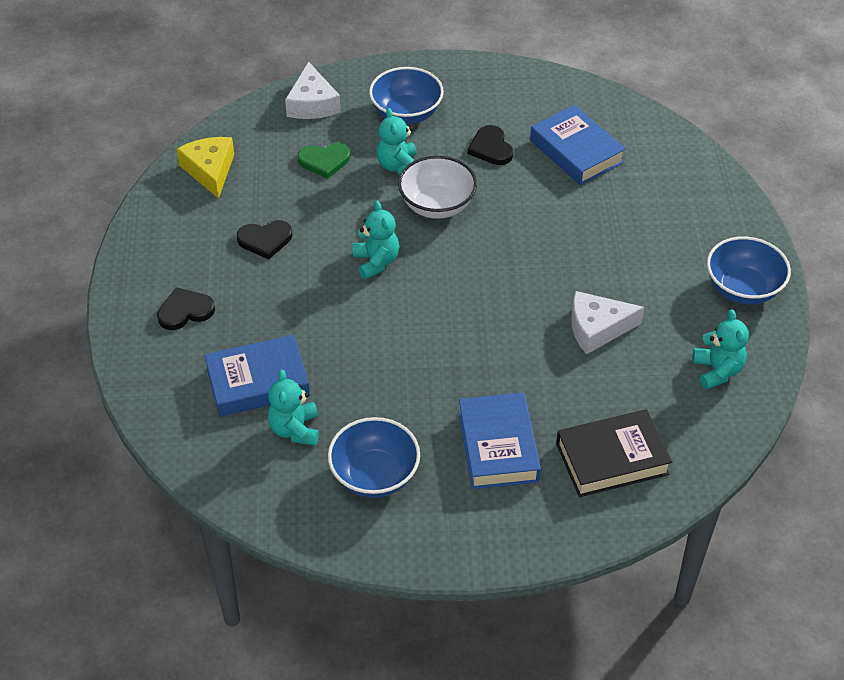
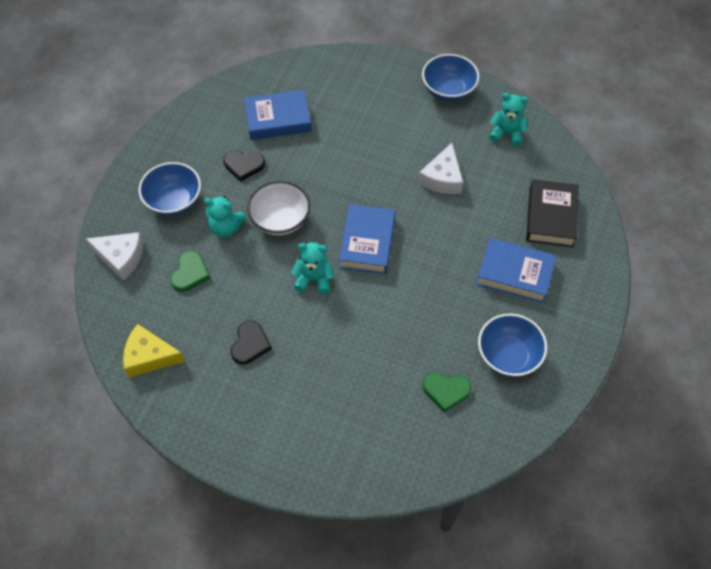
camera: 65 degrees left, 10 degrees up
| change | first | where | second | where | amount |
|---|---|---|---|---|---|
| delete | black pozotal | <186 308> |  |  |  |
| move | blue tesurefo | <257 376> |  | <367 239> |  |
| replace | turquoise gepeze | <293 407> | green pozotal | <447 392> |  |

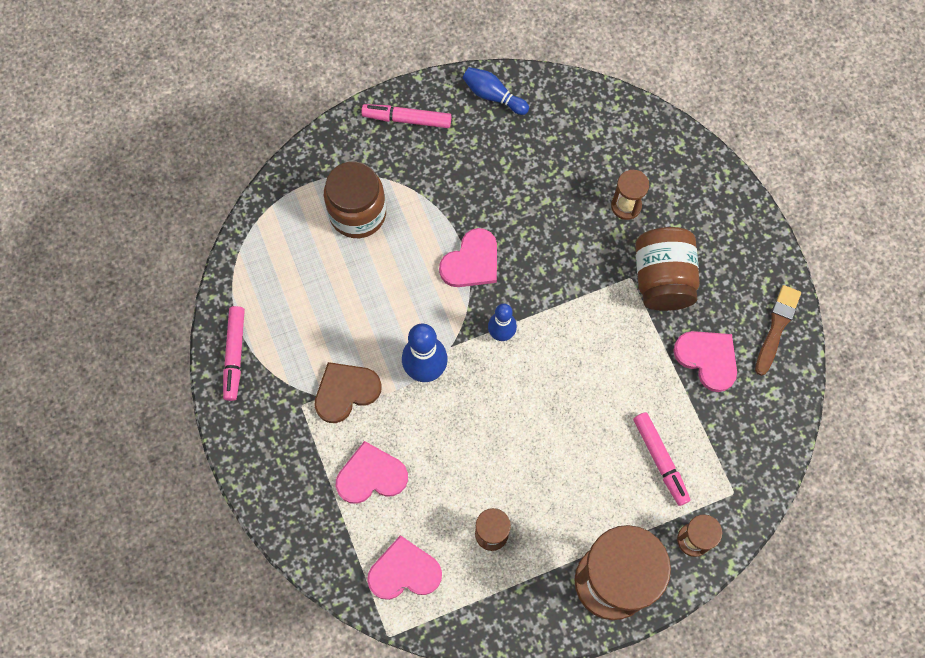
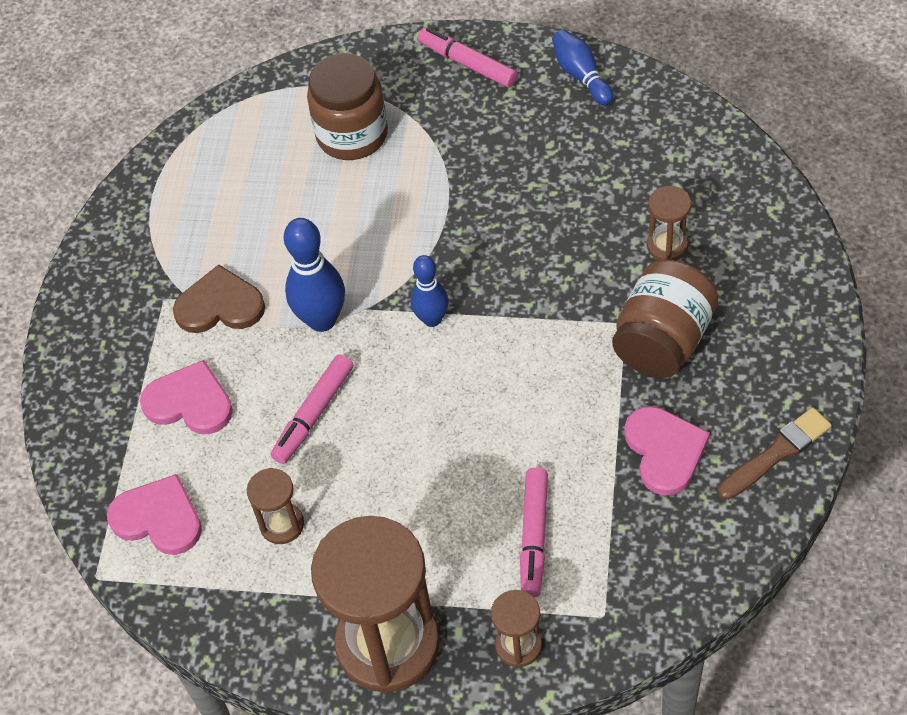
camera: 35 degrees right, 15 degrees down
| change | first | where | second | where | amount |
|---|---|---|---|---|---|
| delete | pink pozotal | <468 257> |  |  |  |
| move | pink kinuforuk | <234 353> |  | <312 409> |  |

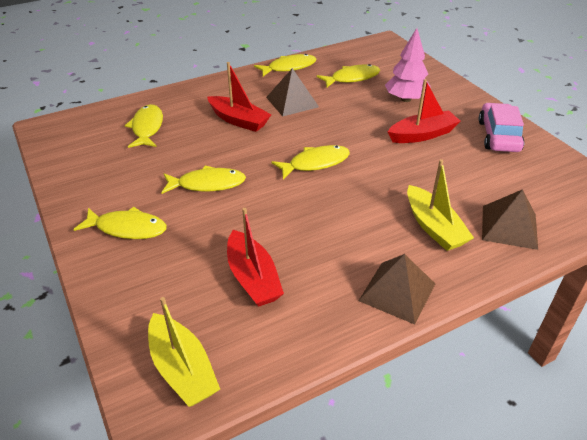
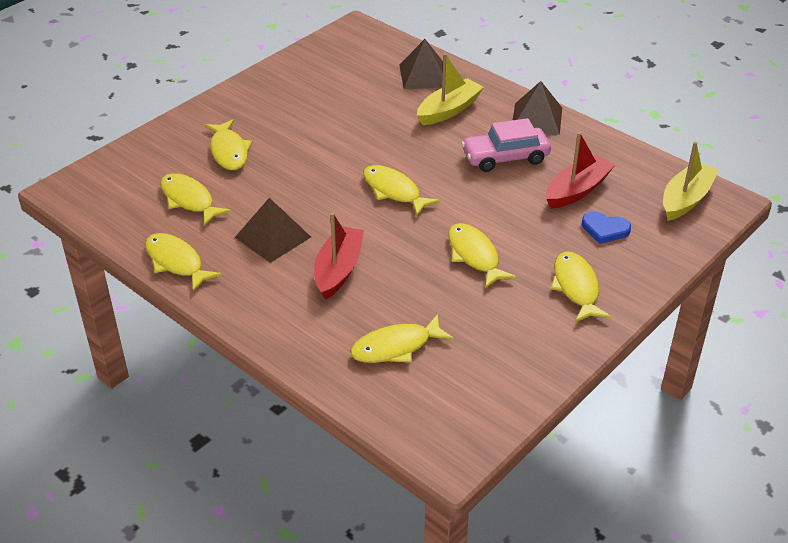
camera: 110 degrees left, 0 degrees up
| change | first | where | second | where | amount |
|---|---|---|---|---|---|
| replace | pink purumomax | <407 65> | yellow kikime | <228 144> |  |
| delete | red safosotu | <424 111> |  |  |  |
| move | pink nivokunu | <501 127> |  | <506 145> |  |
| insert |  |  | blue pozotal | <606 227> |  |

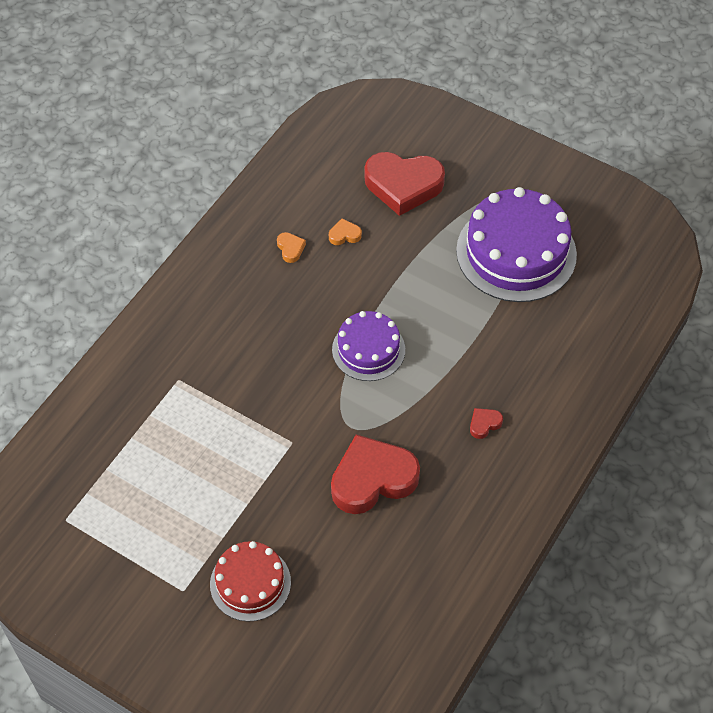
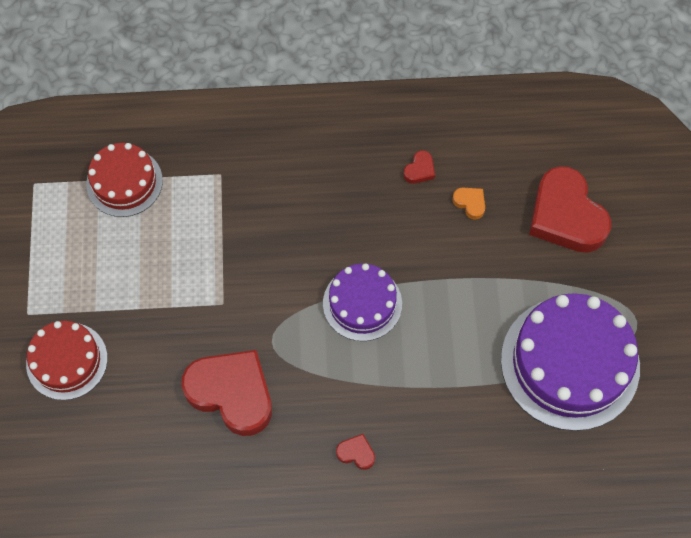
camera: 55 degrees right, 10 degrees up
| change | first | where | second | where | amount |
|---|---|---|---|---|---|
| recolor | orange pozotal | <291 247> | red pozotal | <419 167> |  |
| insert |  |  | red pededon | <124 180> |  |

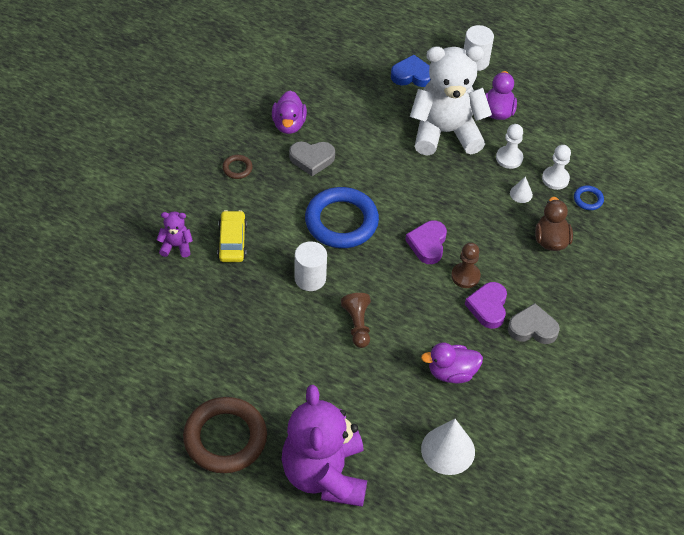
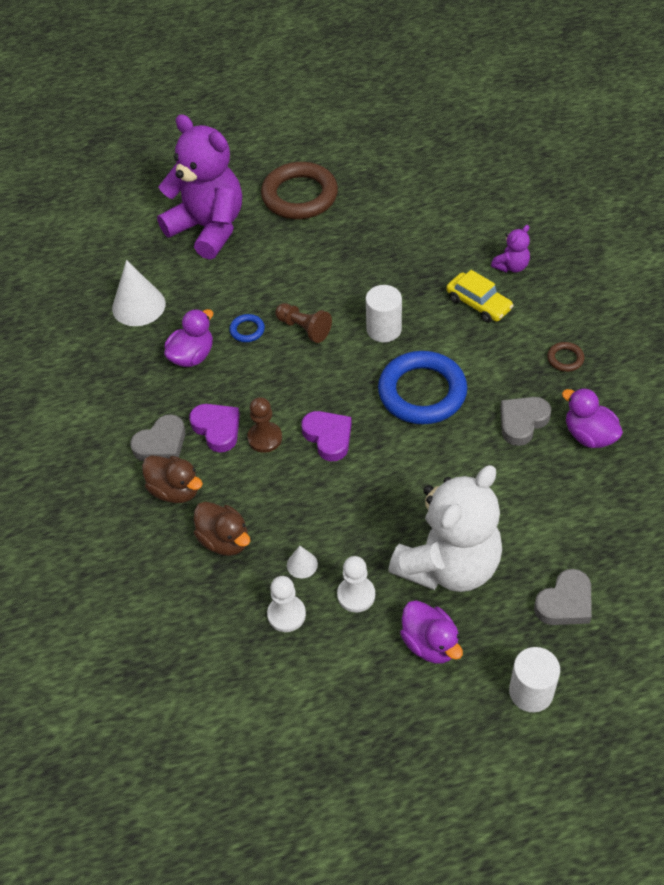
camera: 140 degrees right, 0 degrees up
| change | first | where | second | where | amount |
|---|---|---|---|---|---|
| recolor | blue pozotal | <411 71> | grey pozotal | <563 597> |  |
| move | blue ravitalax | <589 198> |  | <247 328> |  |
| insert |  |  | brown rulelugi | <172 479> |  |

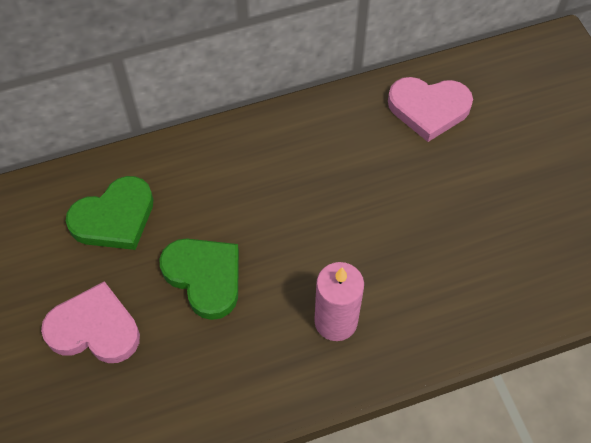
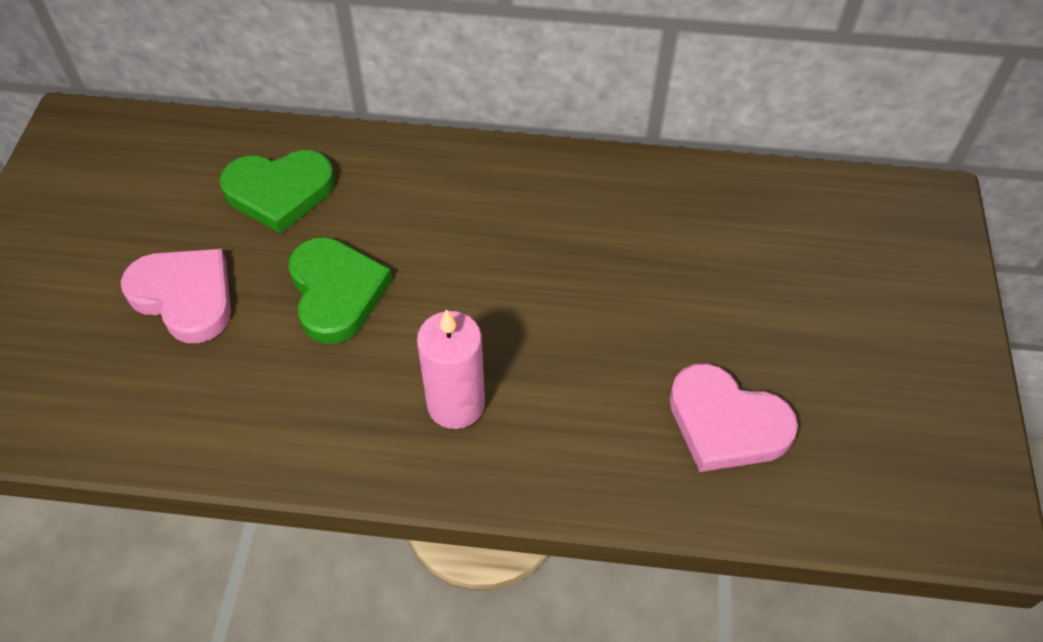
camera: 25 degrees right, 5 degrees down
| change | first | where | second | where | amount |
|---|---|---|---|---|---|
| move | pink pozotal | <430 109> |  | <733 417> |  |

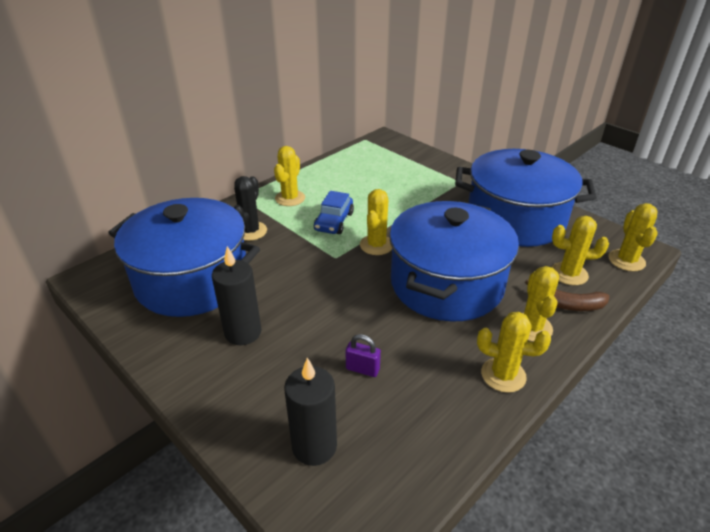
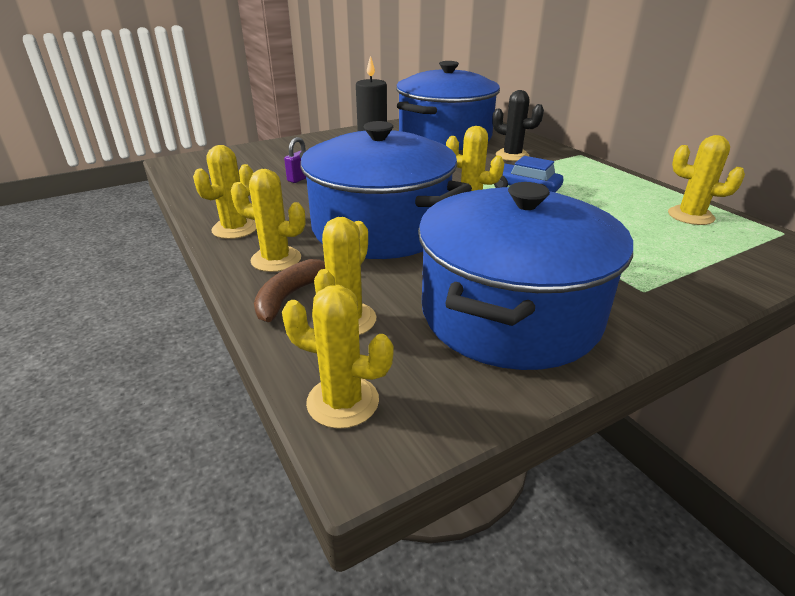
camera: 105 degrees right, 5 degrees down
| change | first | where | second | where | amount |
|---|---|---|---|---|---|
| move | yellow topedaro | <289 176> |  | <706 180> |  |
| delete | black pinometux | <310 412> |  |  |  |

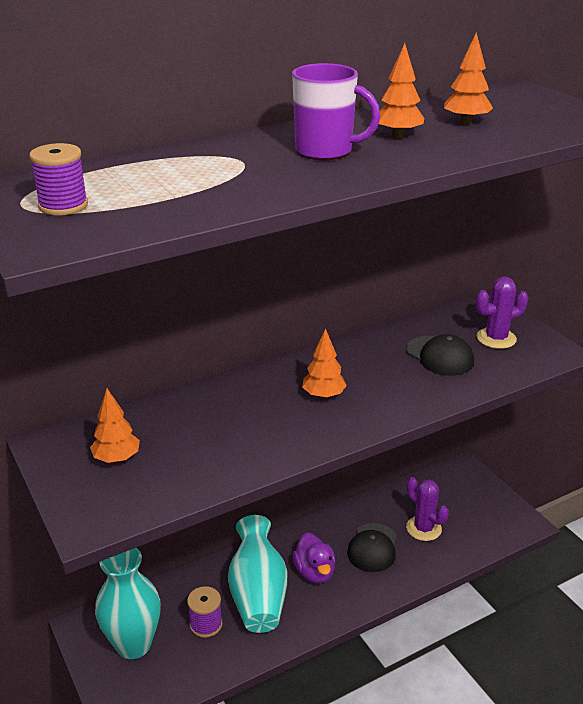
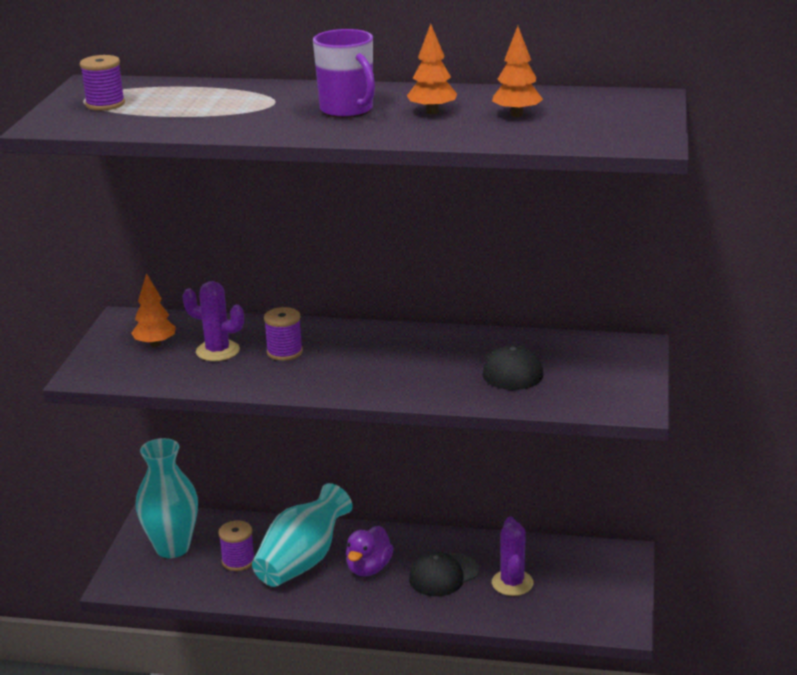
camera: 40 degrees right, 5 degrees down
| change | first | where | second | where | amount |
|---|---|---|---|---|---|
| move | purple topedaro | <502 313> |  | <213 321> |  |
| delete | orange purumomax | <324 363> |  |  |  |
| insert |  |  | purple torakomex | <283 334> |  |

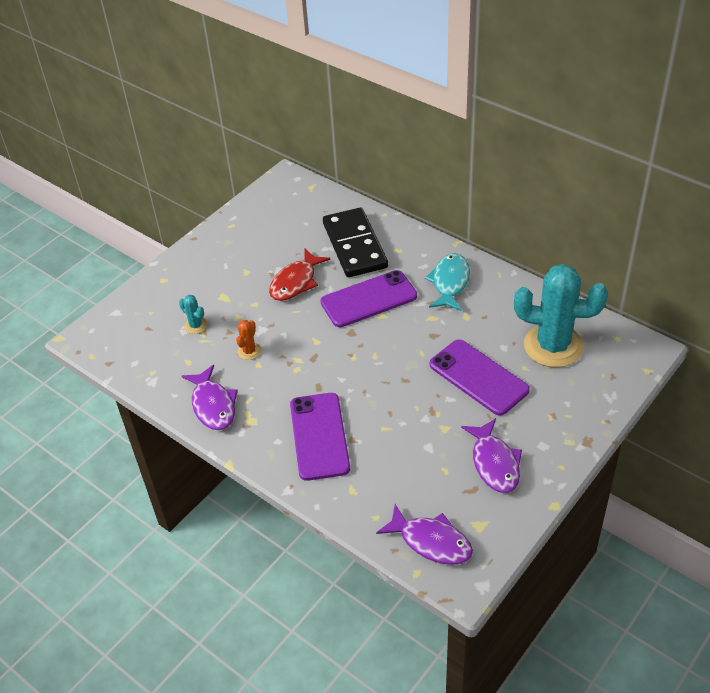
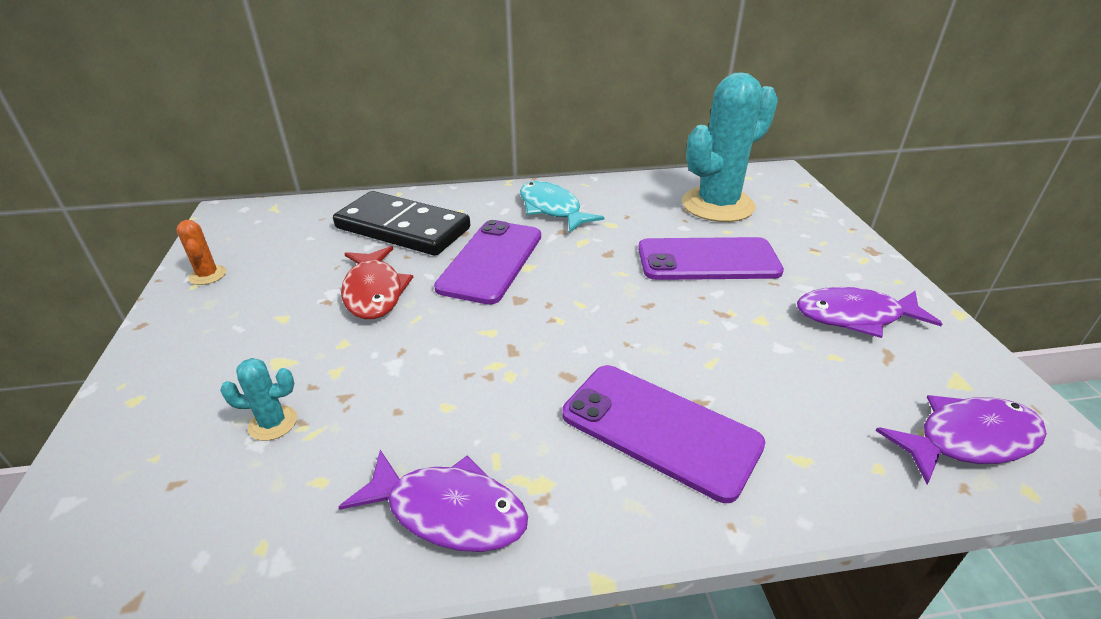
camera: 50 degrees left, 10 degrees down
| change | first | where | second | where | amount |
|---|---|---|---|---|---|
| move | orange topedaro | <248 340> |  | <201 252> |  |
| rotate | purple kikime | <491 455> |  | <870 312> | 150 degrees clockwise |

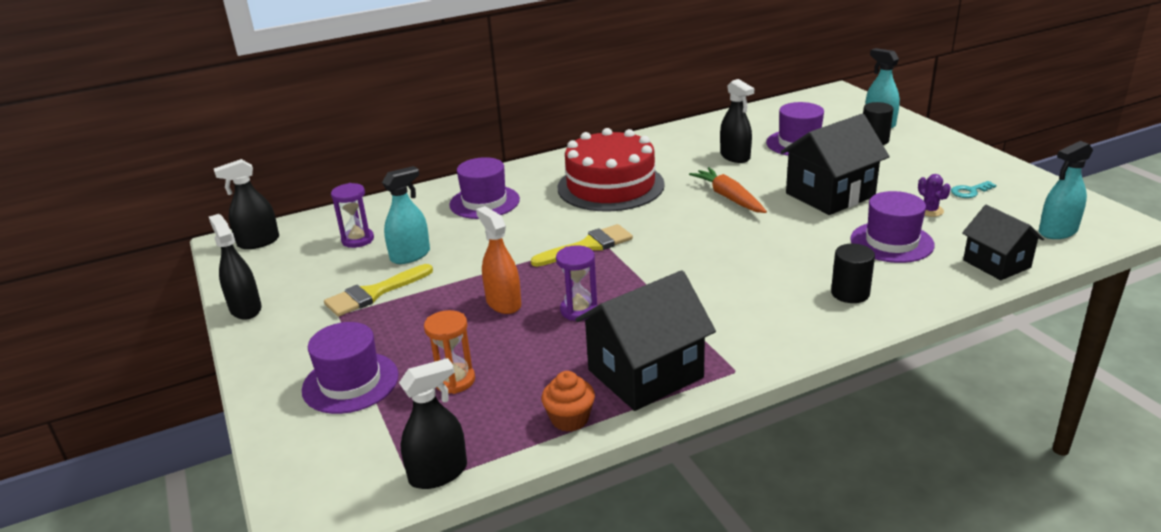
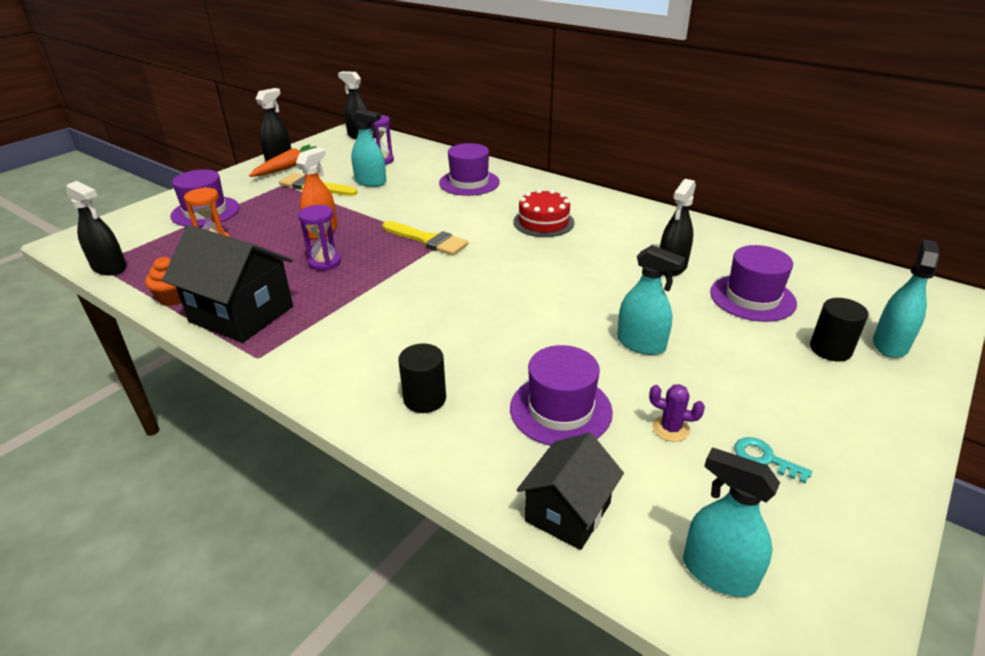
camera: 60 degrees right, 5 degrees up
| change | first | where | second | where | amount |
|---|---|---|---|---|---|
| replace | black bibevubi | <835 164> | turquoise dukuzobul | <651 300> |  |
| resize | red pededon | <611 170> |  | <544 213> | x0.58 |
| move | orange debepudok | <728 190> |  | <283 161> |  |
| rotate | purple topedaro | <934 195> |  | <677 413> | 75 degrees clockwise |

